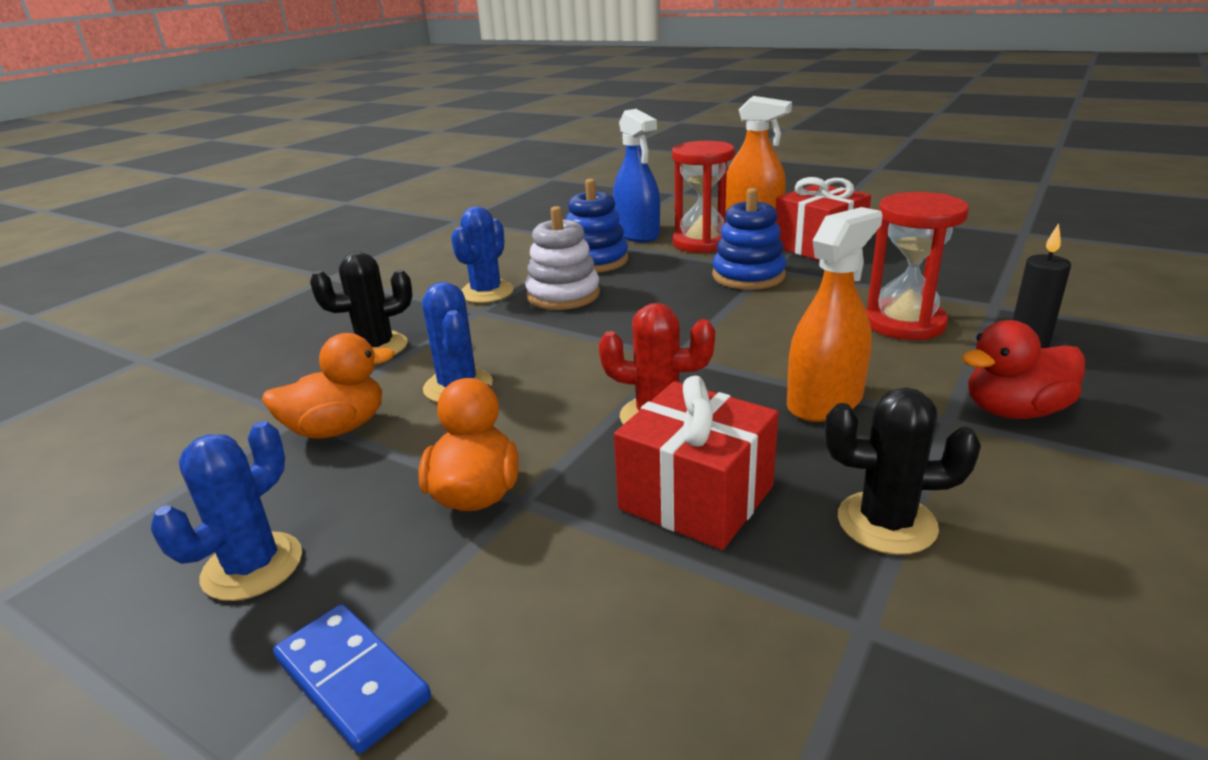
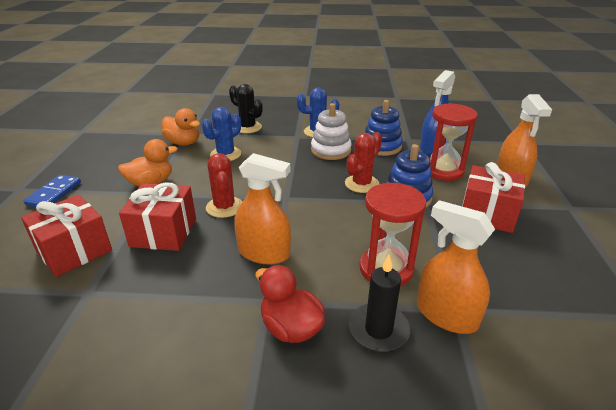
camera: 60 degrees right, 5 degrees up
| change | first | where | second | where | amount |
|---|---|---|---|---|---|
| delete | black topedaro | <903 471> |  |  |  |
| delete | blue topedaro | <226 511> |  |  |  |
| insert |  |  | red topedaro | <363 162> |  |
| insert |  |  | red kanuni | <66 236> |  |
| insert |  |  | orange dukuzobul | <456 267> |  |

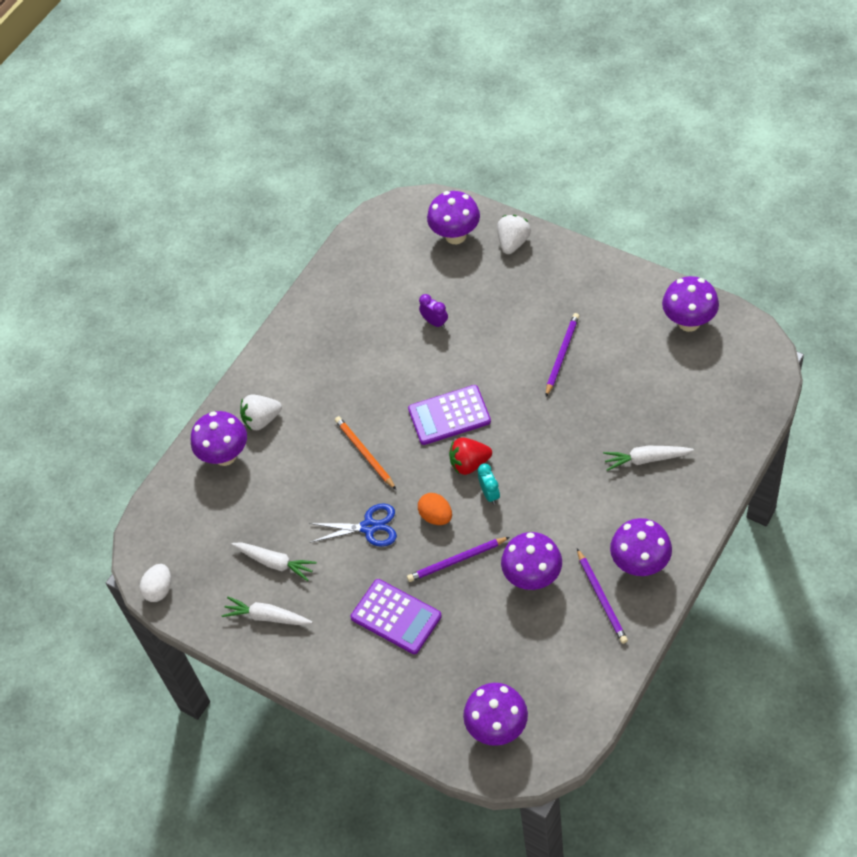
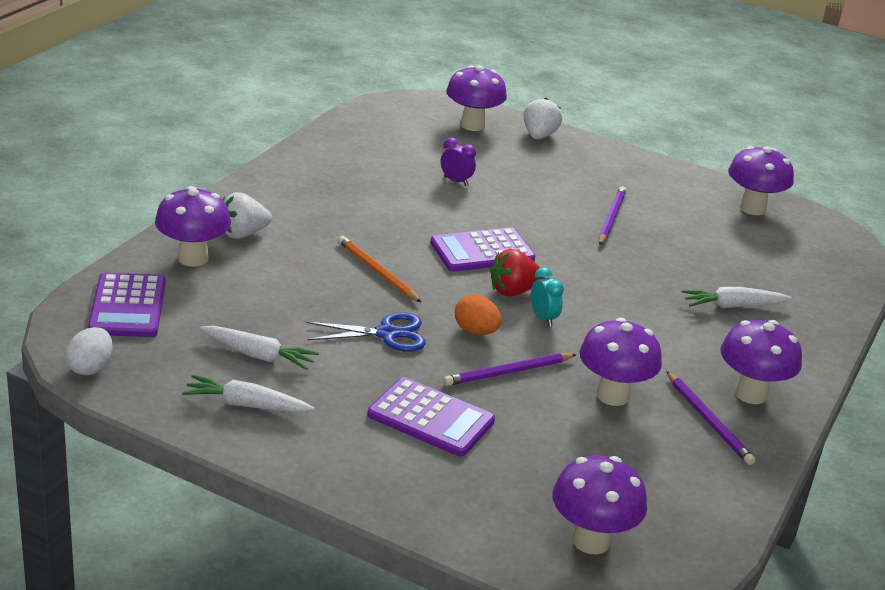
camera: 15 degrees left, 25 degrees down
| change | first | where | second | where | amount |
|---|---|---|---|---|---|
| insert |  |  | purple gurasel | <127 304> |  |

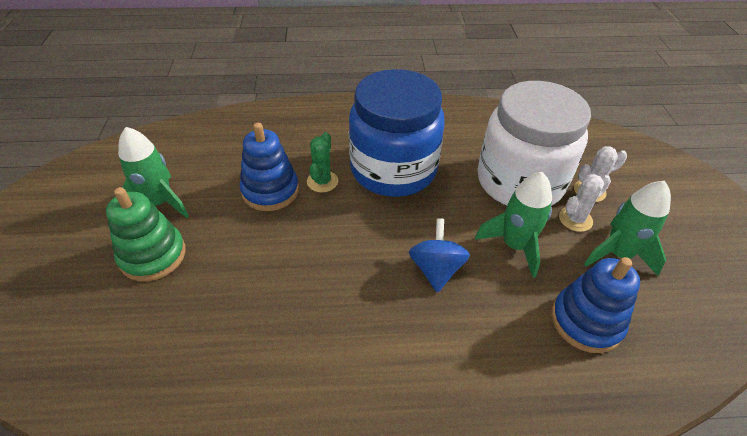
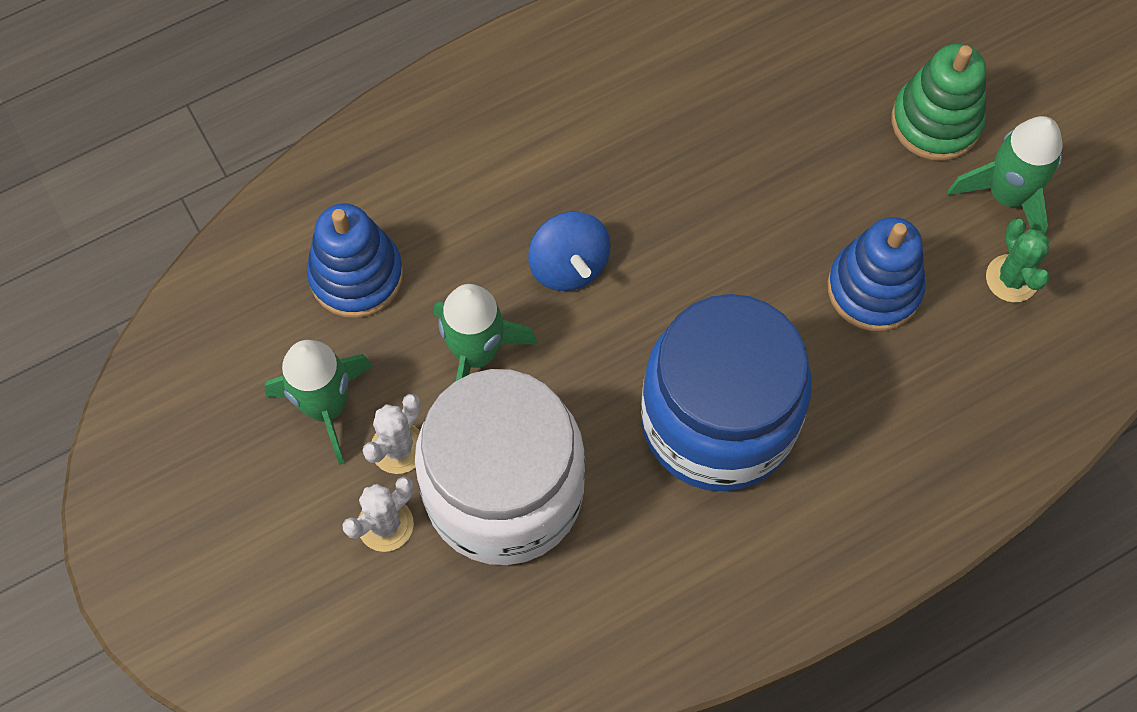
camera: 155 degrees right, 20 degrees up
| change | first | where | second | where | amount |
|---|---|---|---|---|---|
| move | green topedaro | <322 162> |  | <1018 260> |  |

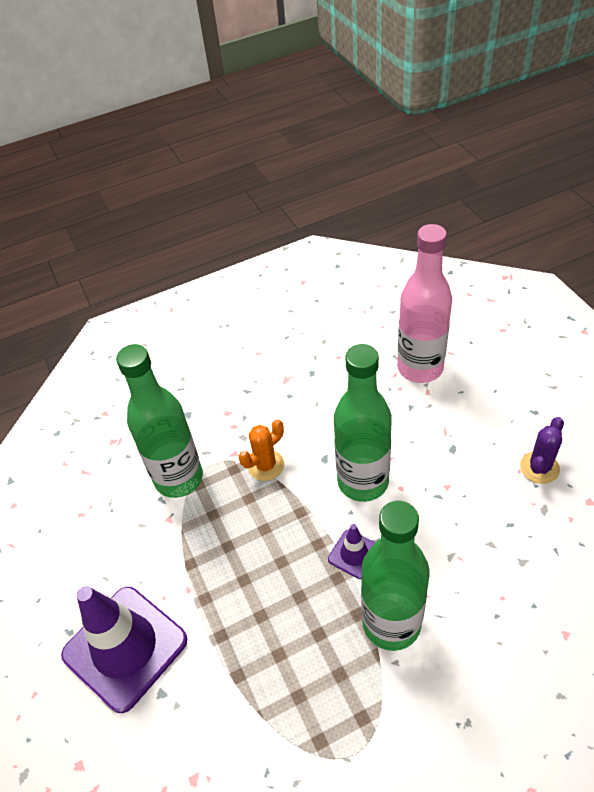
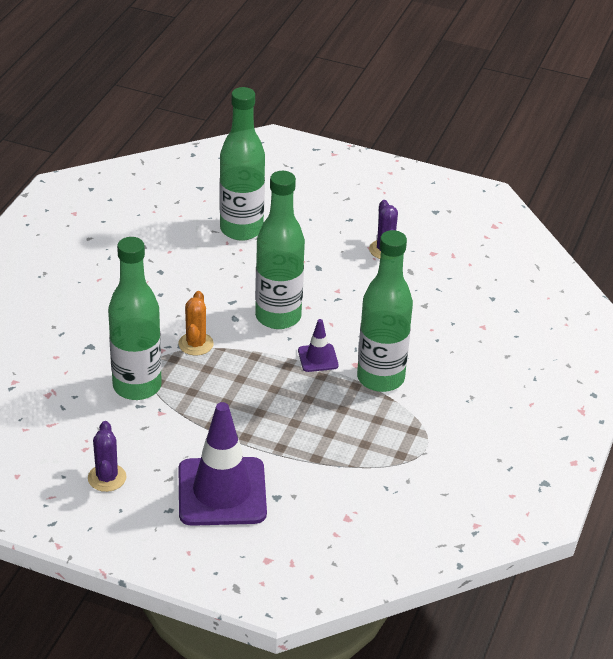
camera: 50 degrees left, 10 degrees down
| change | first | where | second | where | amount |
|---|---|---|---|---|---|
| recolor | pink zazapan | <424 303> | green zazapan | <242 164> |  |
| insert |  |  | purple topedaro | <107 456> |  |

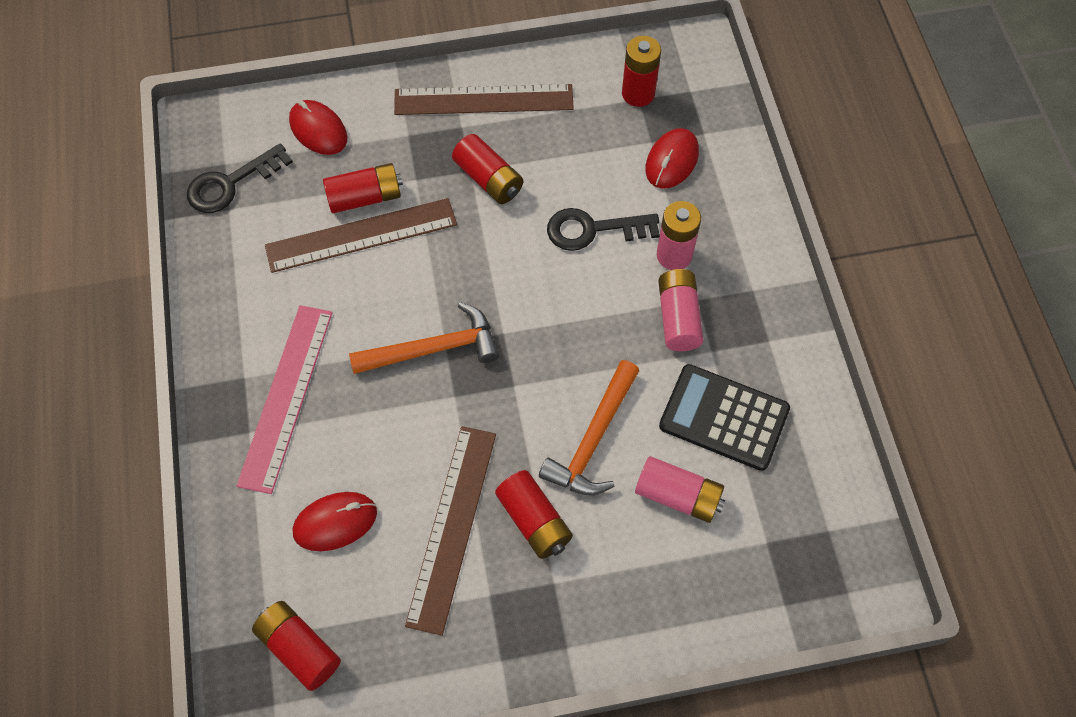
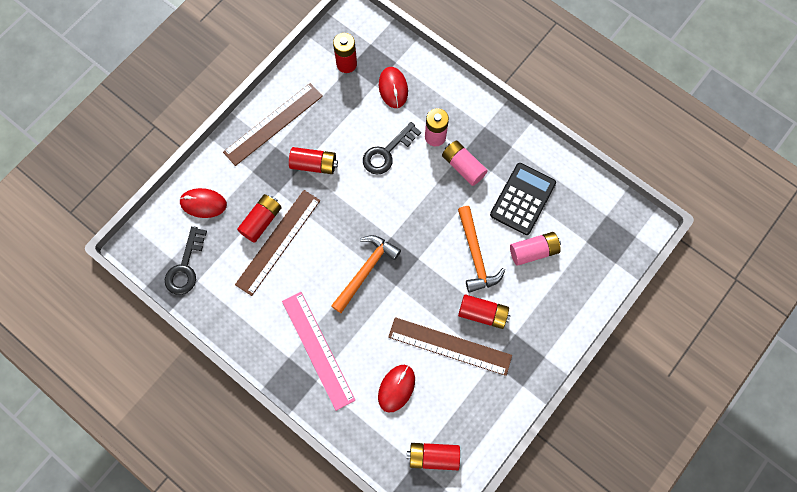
camera: 40 degrees left, 10 degrees up
| change | first | where | second | where | amount |
|---|---|---|---|---|---|
| rotate | black gurasel | <724 417> |  | <523 199> | 135 degrees clockwise |
| rotate | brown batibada | <450 531> |  | <450 346> | 45 degrees counterclockwise |

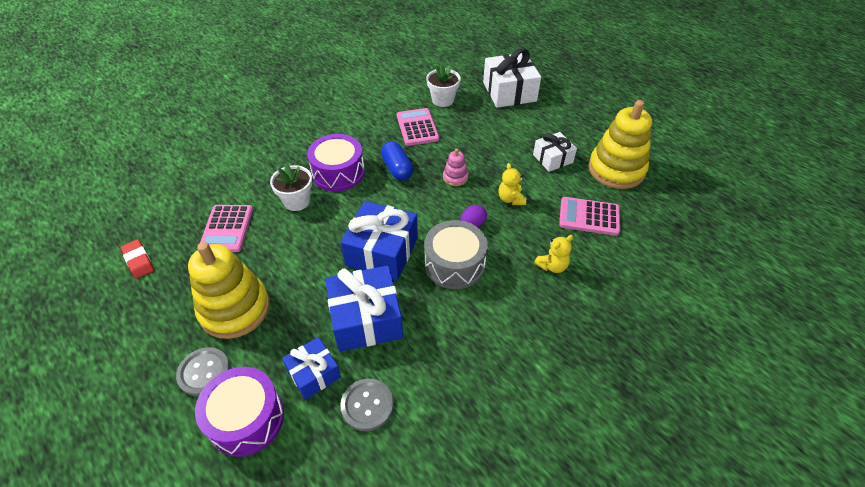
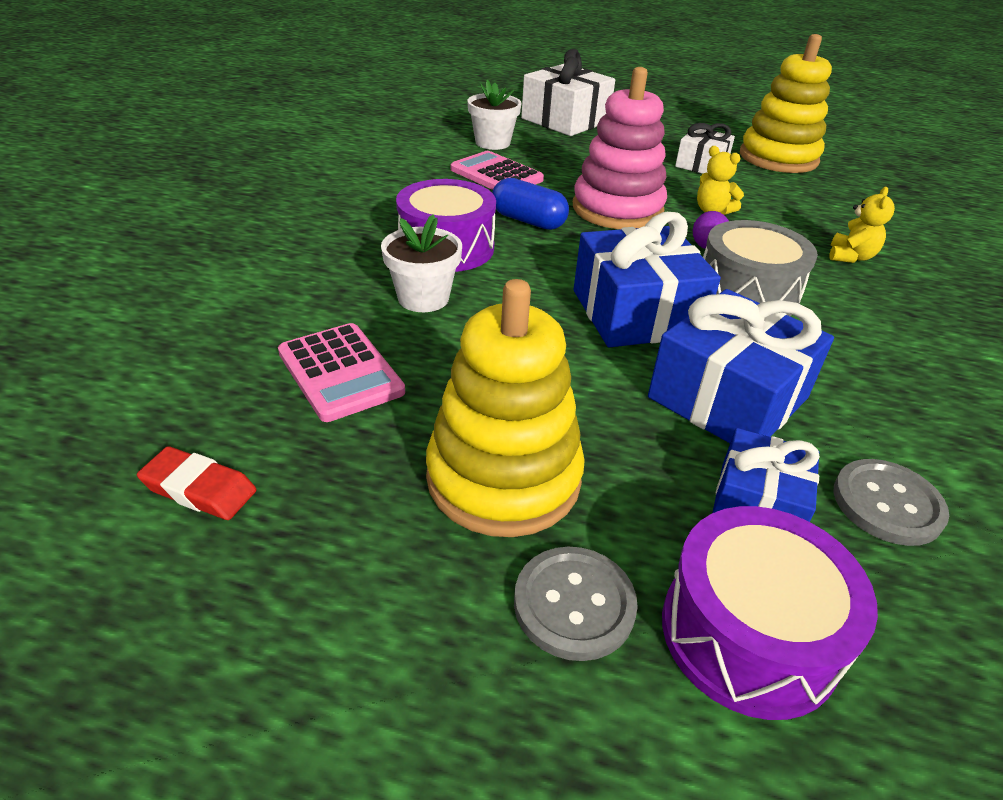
camera: 35 degrees left, 10 degrees down
| change | first | where | second | where | amount |
|---|---|---|---|---|---|
| resize | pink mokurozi | <455 167> |  | <620 148> | x2.24 |
| delete | pink gurasel | <589 216> |  |  |  |

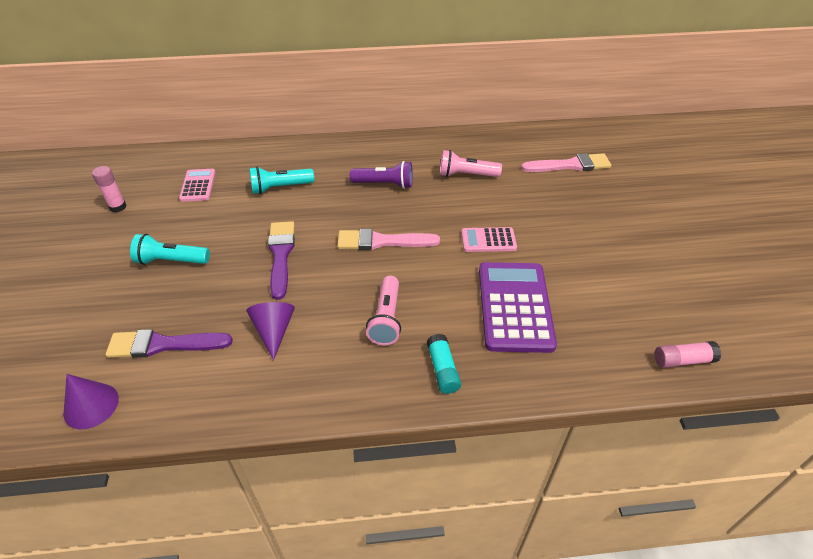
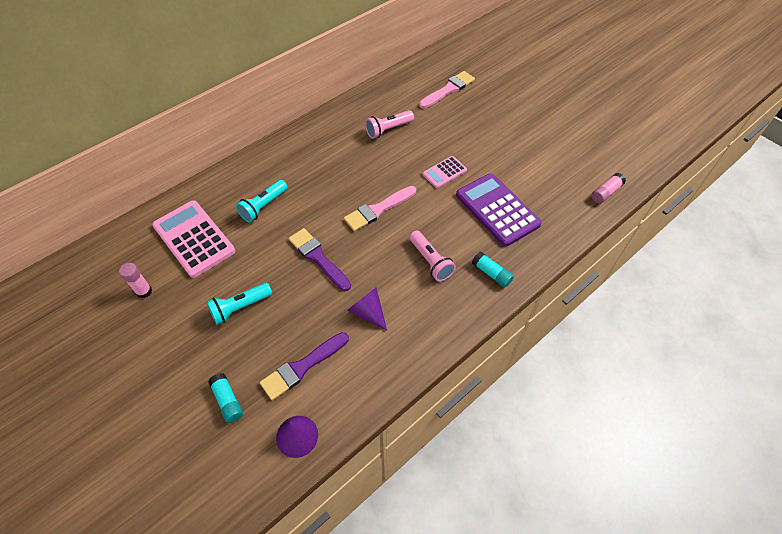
camera: 35 degrees left, 10 degrees up
| change | first | where | second | where | amount |
|---|---|---|---|---|---|
| delete | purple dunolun | <381 175> |  |  |  |
| resize | pink gurasel | <197 185> |  | <193 239> | x1.90 |
| insert |  |  | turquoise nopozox | <225 398> |  |

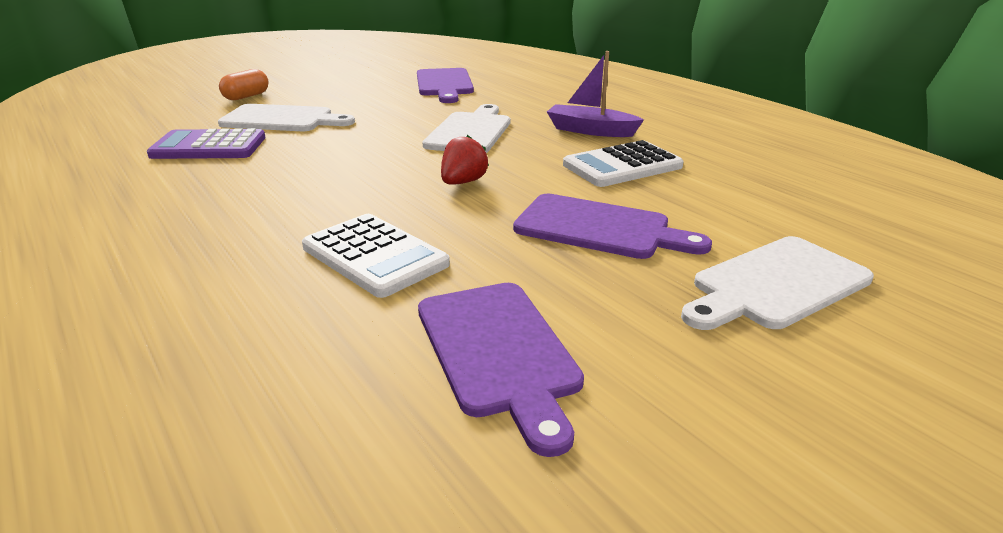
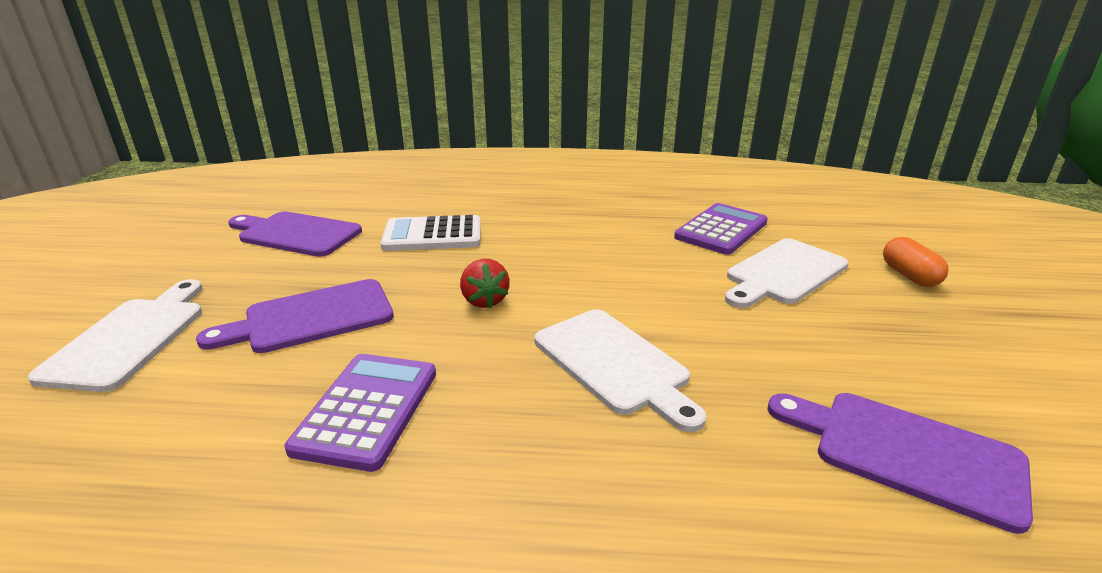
camera: 130 degrees right, 0 degrees up
| change | first | where | second | where | amount |
|---|---|---|---|---|---|
| delete | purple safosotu | <595 94> |  |  |  |
| recolor | white gurasel | <623 163> | purple gurasel | <360 413> |  |

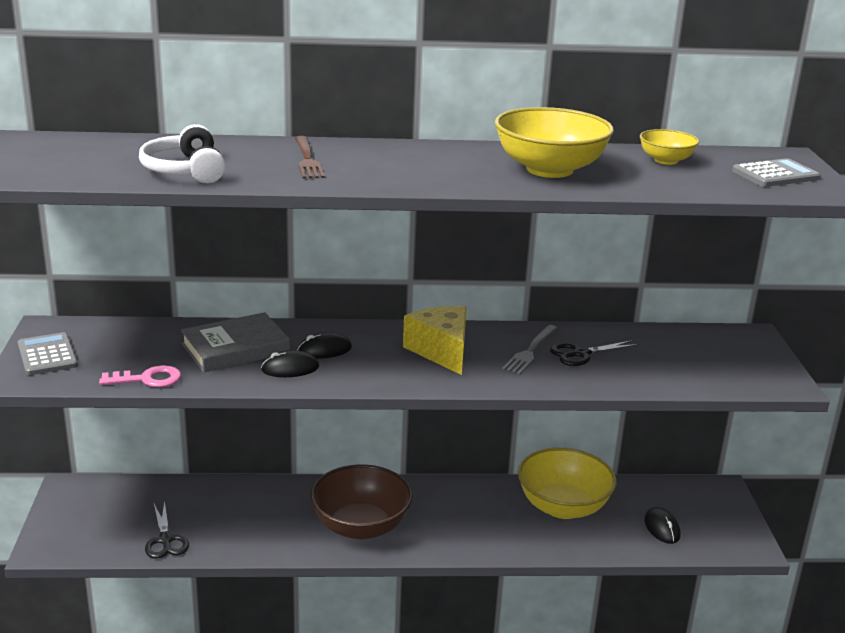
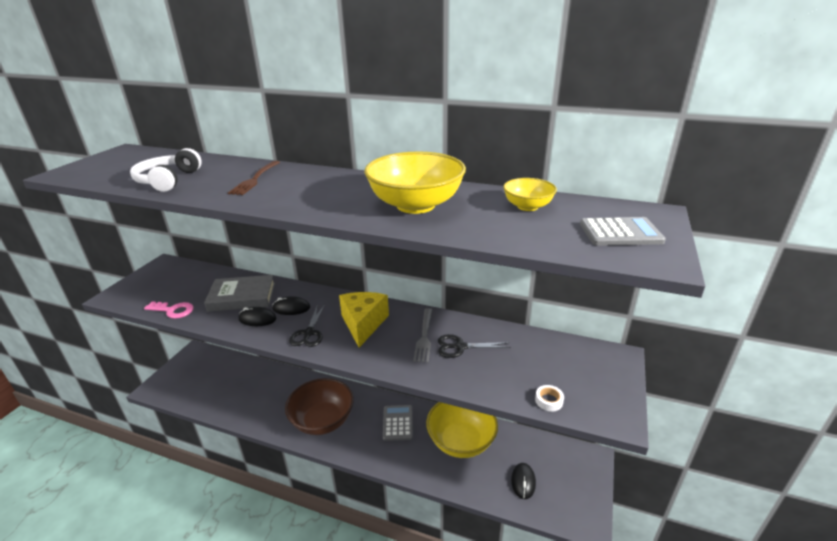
camera: 25 degrees right, 5 degrees up
| change | first | where | second | where | amount |
|---|---|---|---|---|---|
| rotate | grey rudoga | <530 350> |  | <422 335> | 45 degrees counterclockwise |
| move | grey gurasel | <48 353> |  | <398 423> |  |
| move | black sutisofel | <167 529> |  | <307 325> |  |
| insert |  |  | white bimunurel | <549 398> |  |

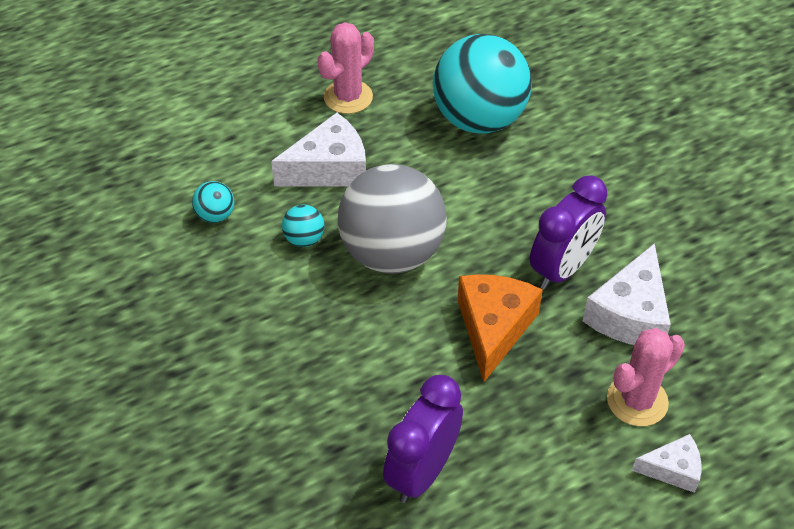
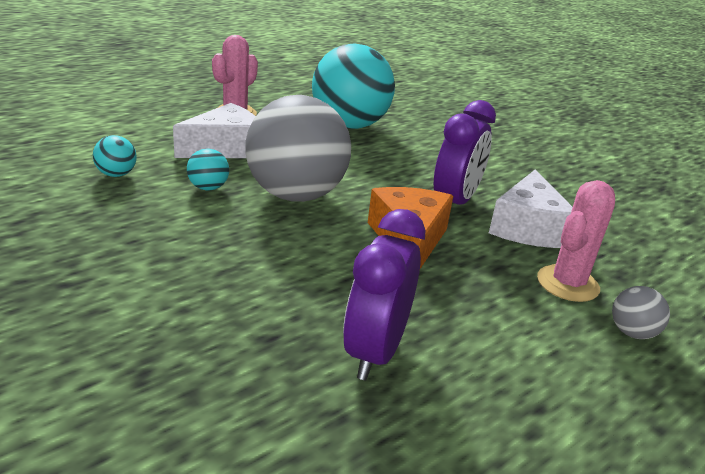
camera: 15 degrees left, 20 degrees down
| change | first | where | second | where | amount |
|---|---|---|---|---|---|
| replace | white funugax | <667 463> | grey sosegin | <641 312> |  |

